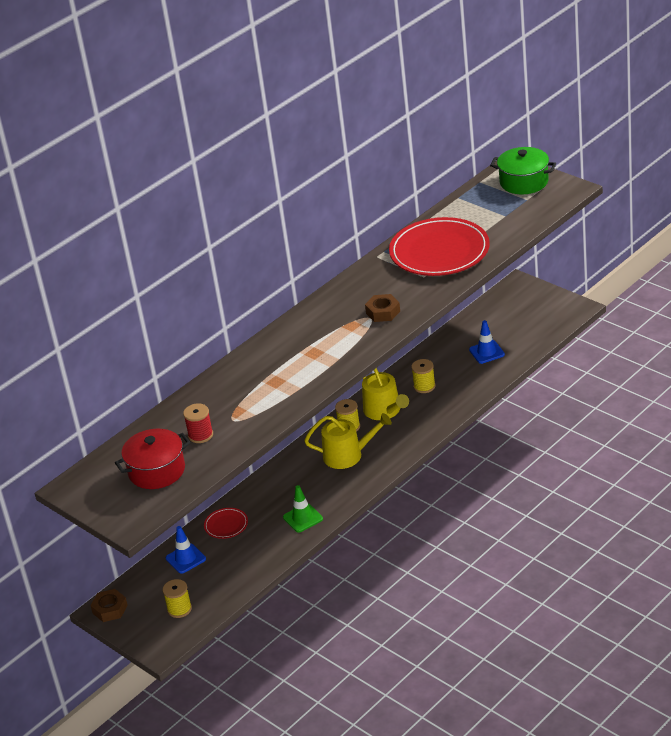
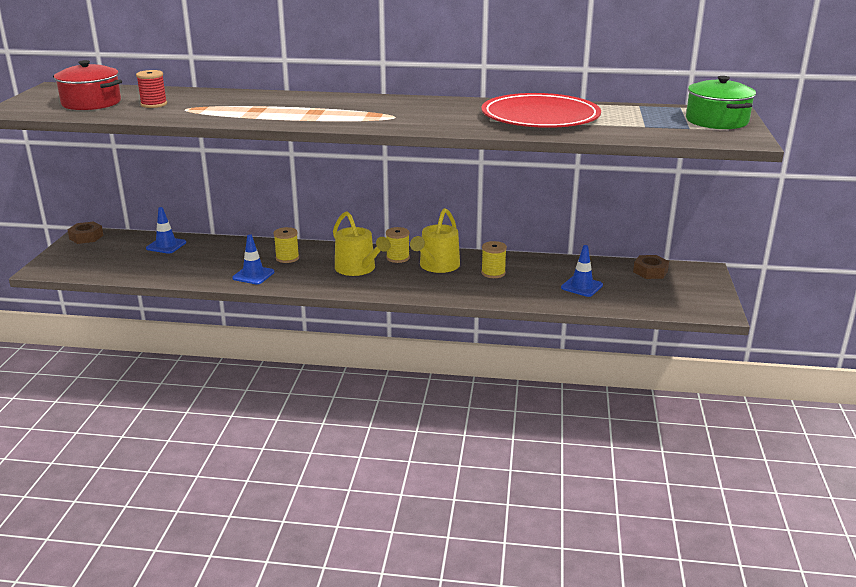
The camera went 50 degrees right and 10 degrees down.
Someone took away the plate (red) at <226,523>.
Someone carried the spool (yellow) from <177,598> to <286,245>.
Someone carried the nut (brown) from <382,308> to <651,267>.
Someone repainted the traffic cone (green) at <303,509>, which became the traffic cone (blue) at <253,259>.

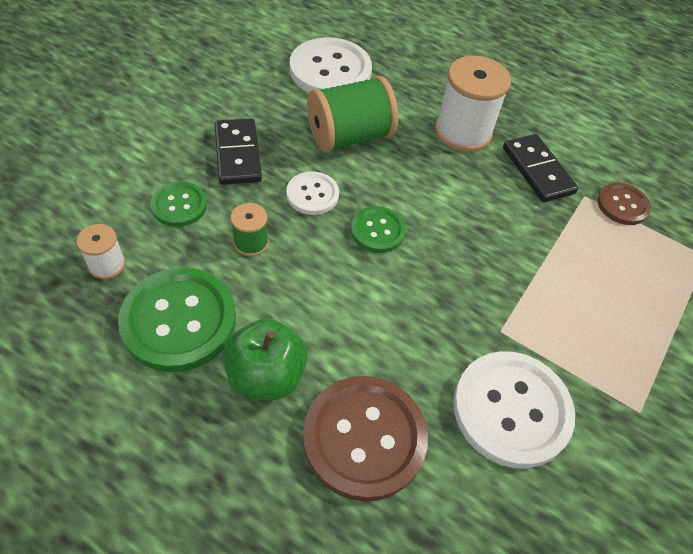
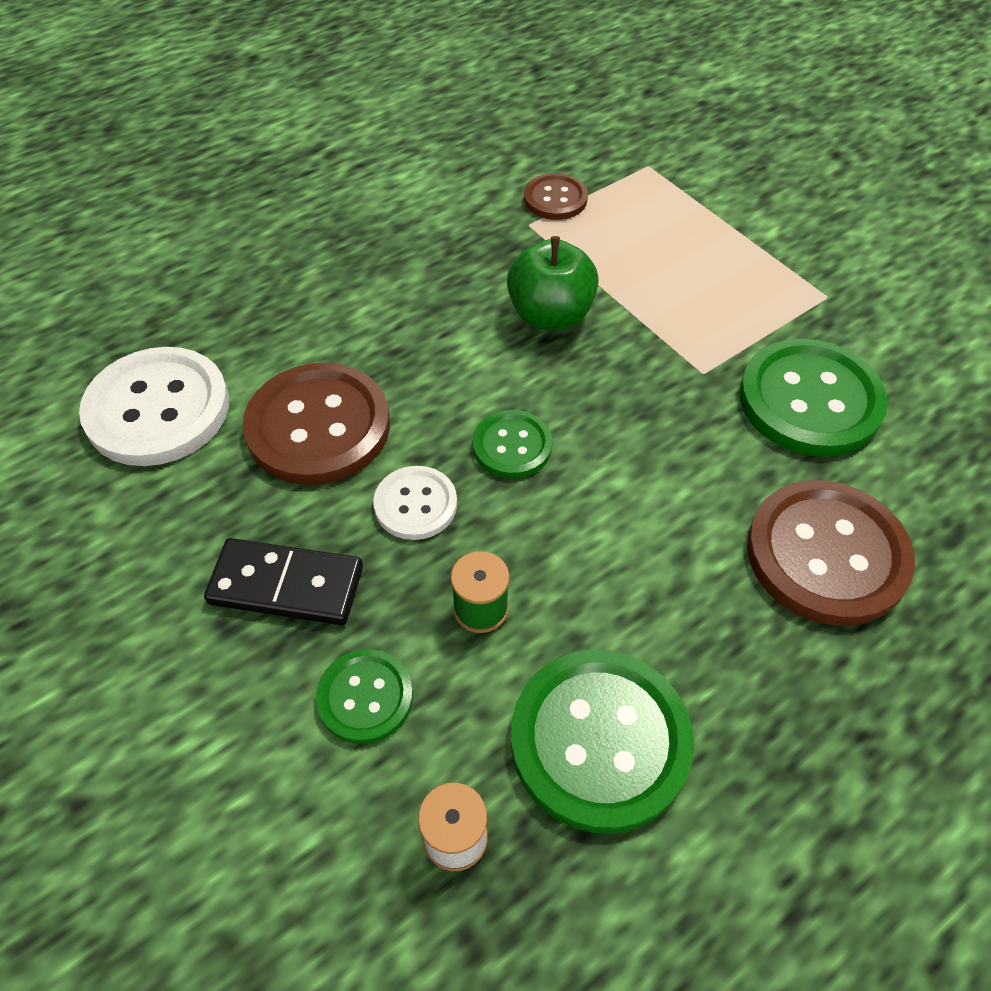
The camera went 65 degrees left and 0 degrees up.
Someone took away the spool (white) at <473,104>.
Someone took away the domino (black) at <540,168>.
Someone carried the apple (green) from <265,359> to <553,283>.
Someone swapped the spool (green) at <352,114> for the button (brown) at <316,424>.
Someone repainted the button (white) at <514,410>, which became the button (green) at <813,398>.

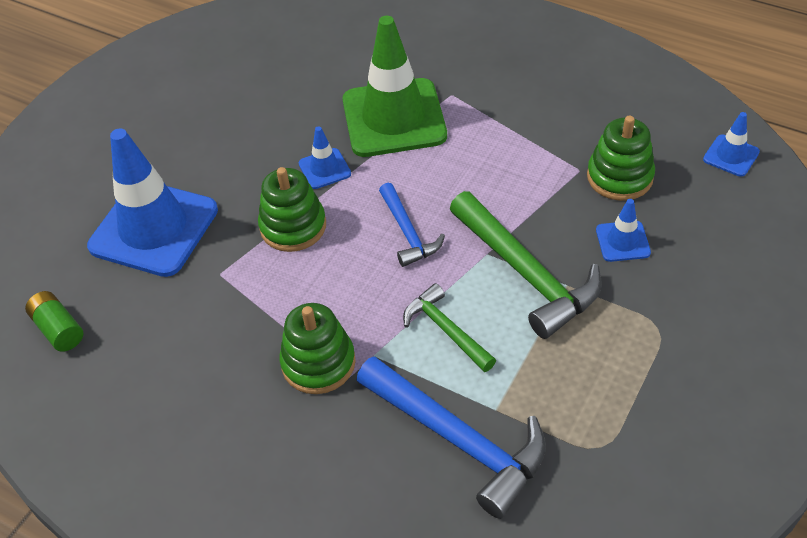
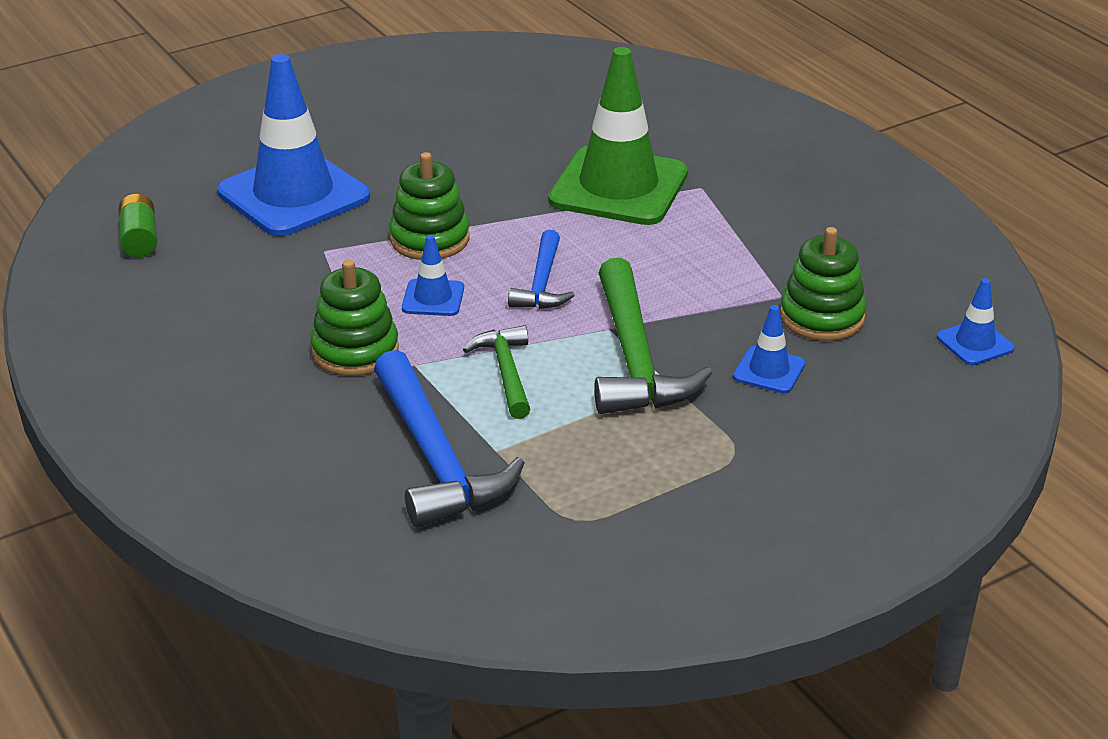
The camera went 25 degrees right and 15 degrees down.
Someone carried the traffic cone (blue) from <325,157> to <433,275>.

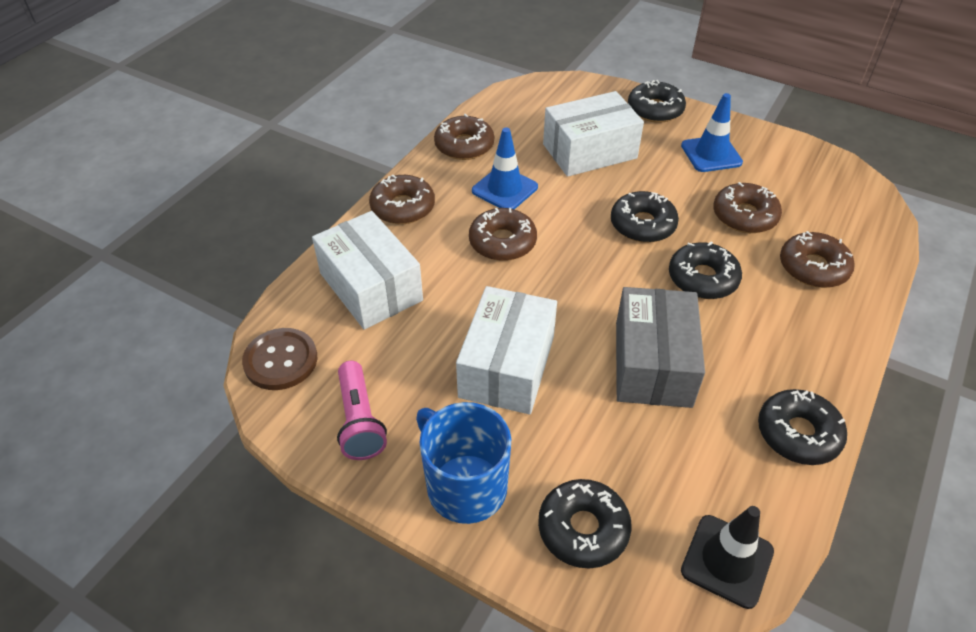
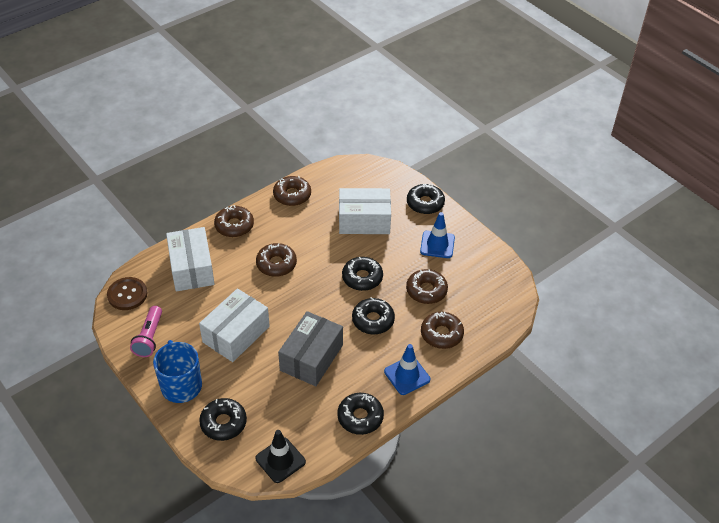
The camera went 20 degrees right and 0 degrees up.
Someone carried the traffic cone (blue) from <505,168> to <407,369>.

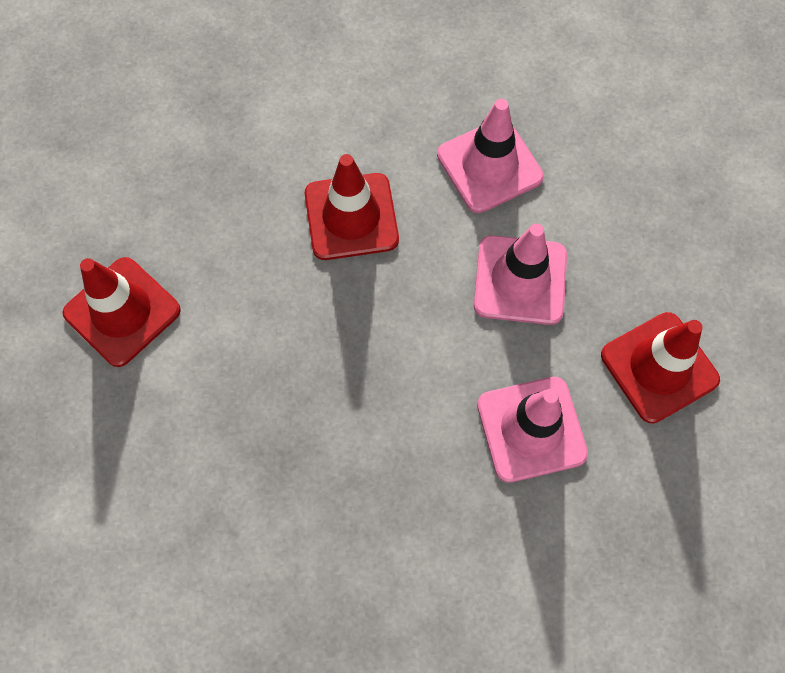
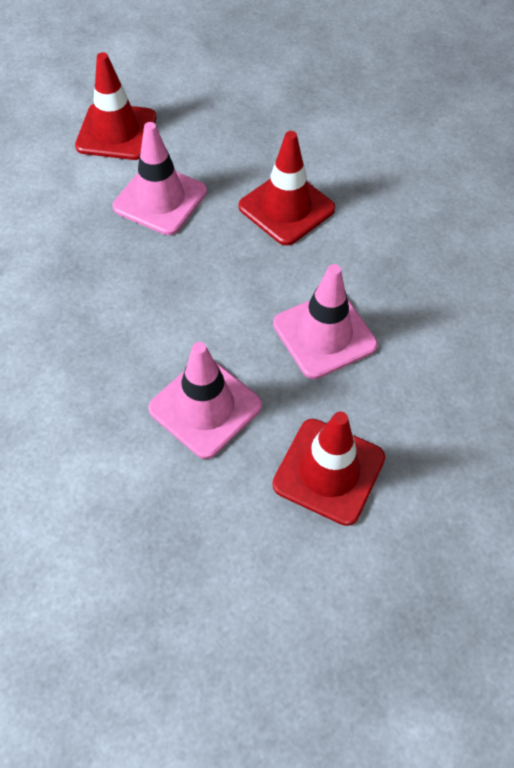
The camera went 55 degrees right and 10 degrees down.
Someone carried the traffic cone (pink) from <490,156> to <159,178>.

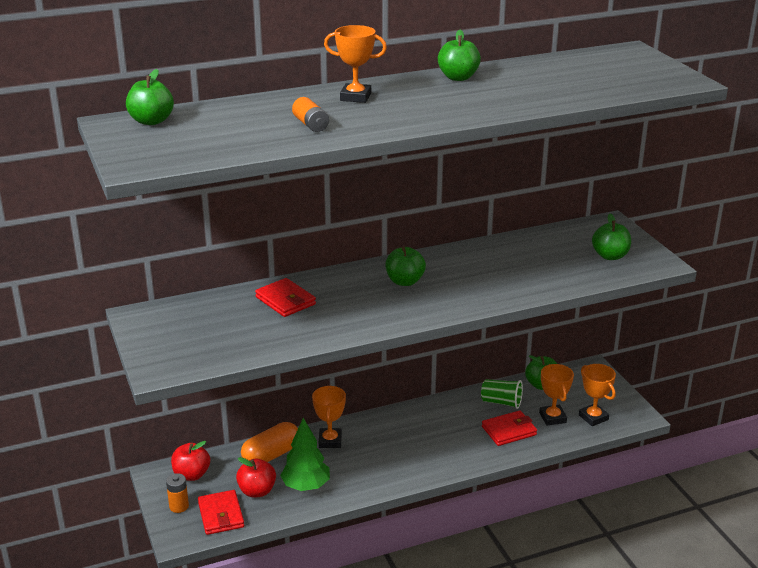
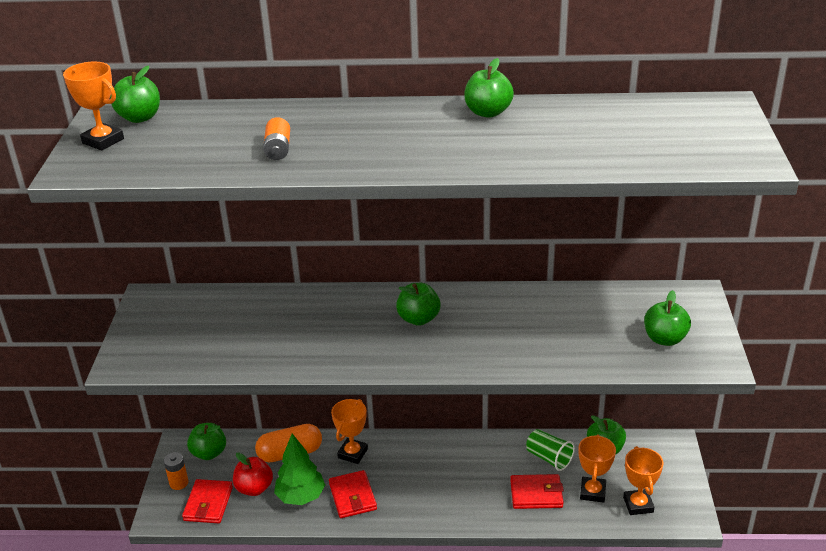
The camera went 25 degrees right and 5 degrees up.
Someone carried the wallet (red) from <285,297> to <353,494>.
Someone carried the trophy (orange) from <355,64> to <93,106>.
Someone repainted the apple (red) at <190,461>, which became the apple (green) at <206,441>.

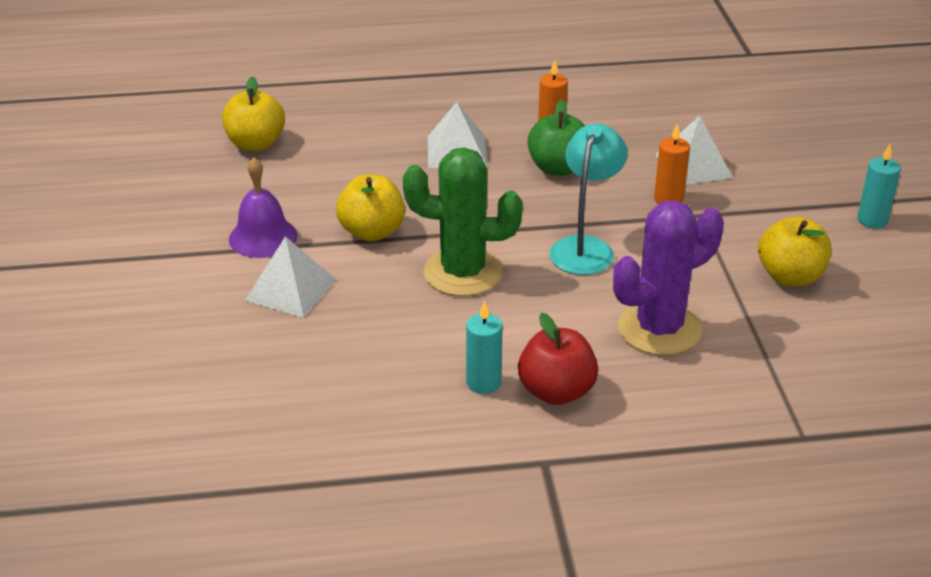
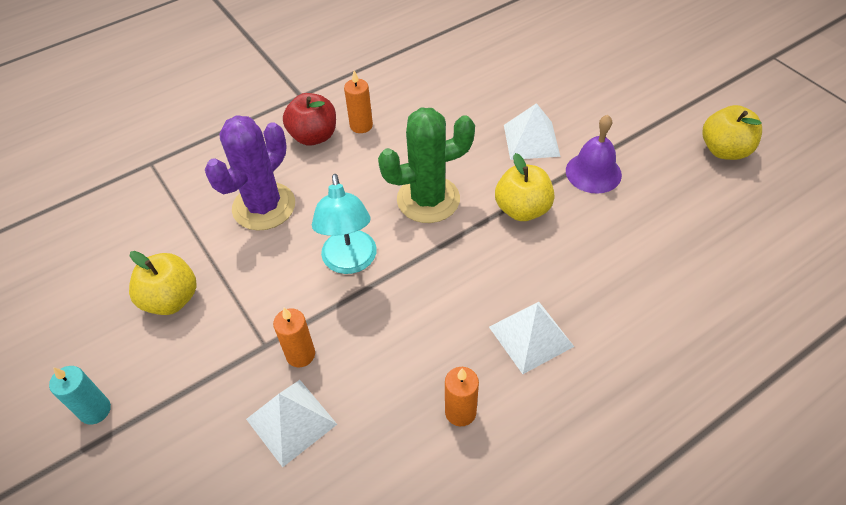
The camera went 155 degrees right and 15 degrees up.
Someone took away the apple (green) at <556,137>.
Someone carried the apple (yellow) from <253,113> to <732,132>.
Someone repainted the candle (turquoise) at <484,347>, which became the candle (orange) at <358,102>.

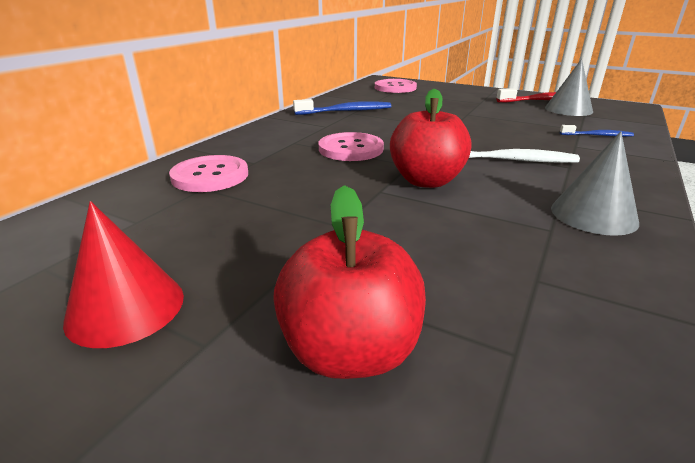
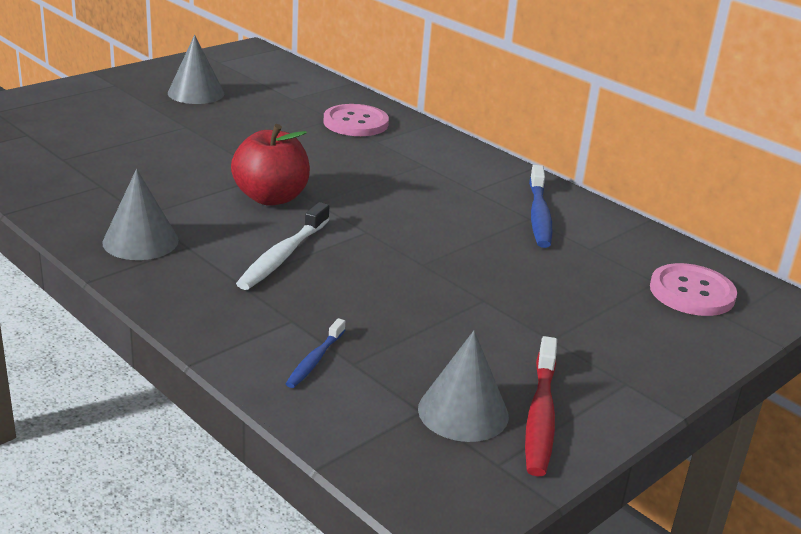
The camera went 105 degrees right and 0 degrees up.
Someone took away the apple (red) at <349,282>.
Someone took away the button (pink) at <351,146>.
Someone repainted the cone (red) at <123,274>, which became the cone (grey) at <196,69>.

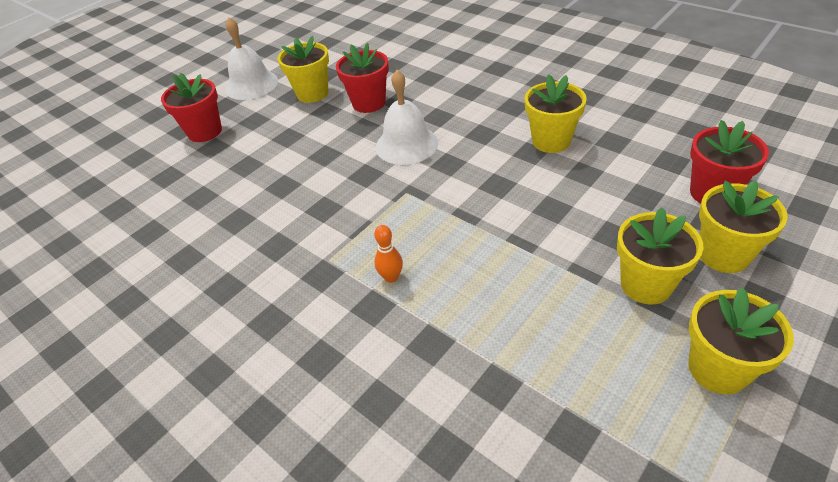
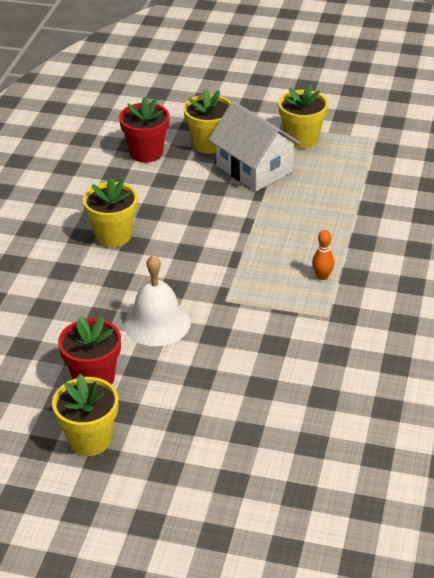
The camera went 120 degrees left and 5 degrees down.
Someone took away the flower pot (red) at <191,107>.
Someone took away the bell (white) at <251,58>.
Someone swapped the flower pot (yellow) at <660,255> for the house (white) at <255,146>.

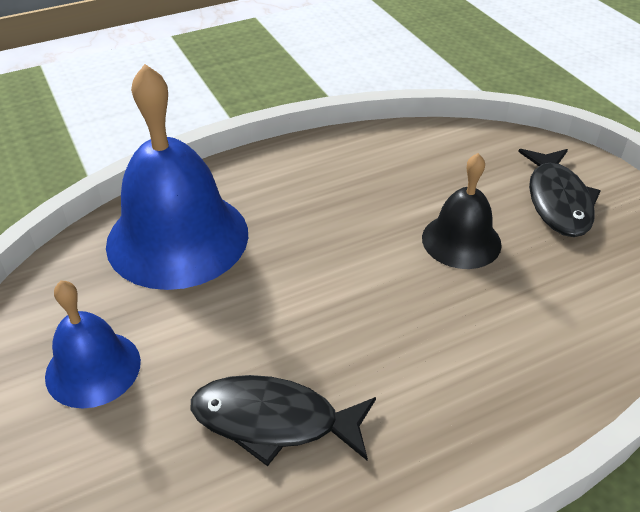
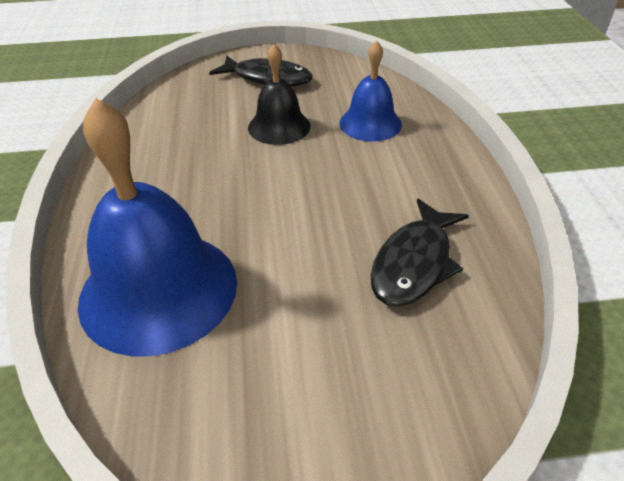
The camera went 70 degrees left and 0 degrees up.
Someone carried the bell (blue) from <93,344> to <370,90>.

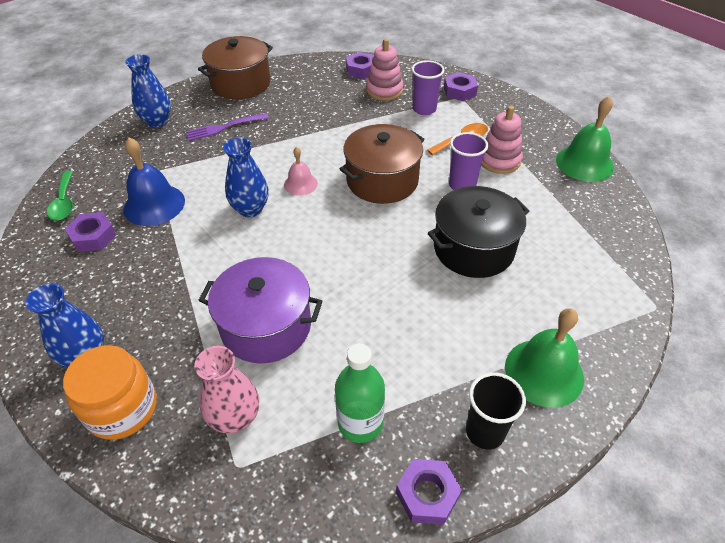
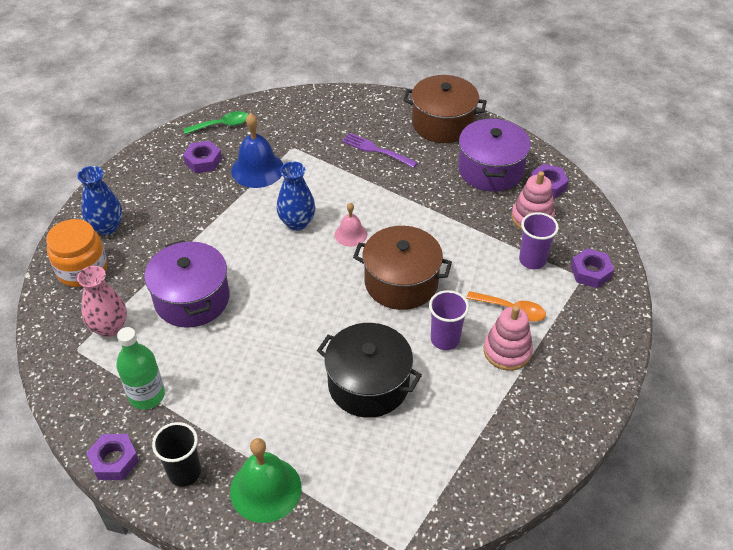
The camera went 55 degrees right and 0 degrees up.
Someone took away the vase (blue) at <148,91>.
Someone took away the bell (green) at <585,139>.
Someone put down the pot (purple) at <494,154>.
Someone rotated the spoon (green) at <60,195> by 150 degrees counterclockwise.

